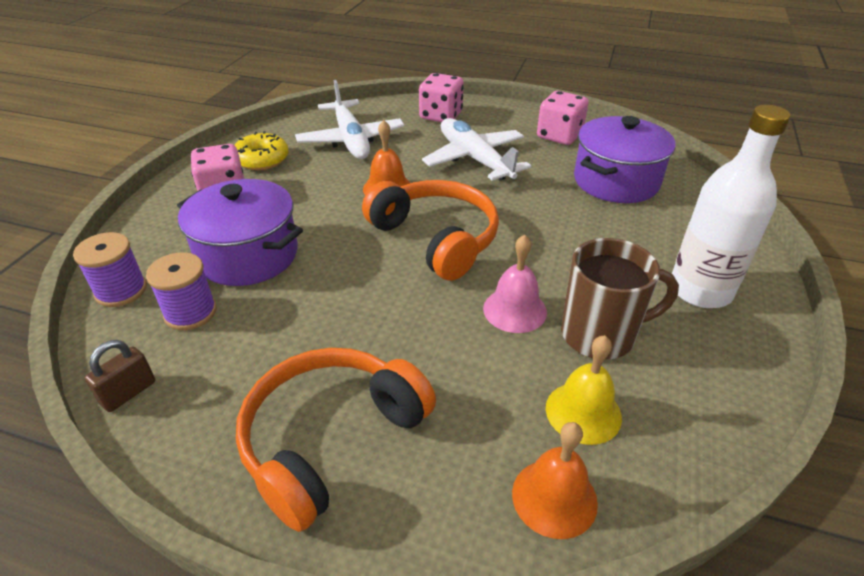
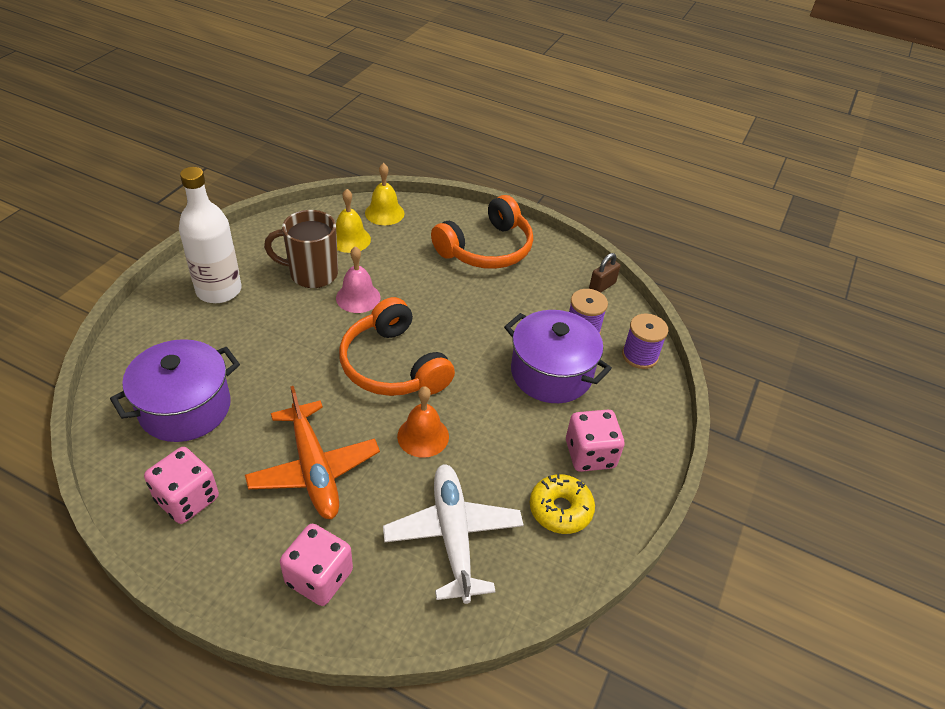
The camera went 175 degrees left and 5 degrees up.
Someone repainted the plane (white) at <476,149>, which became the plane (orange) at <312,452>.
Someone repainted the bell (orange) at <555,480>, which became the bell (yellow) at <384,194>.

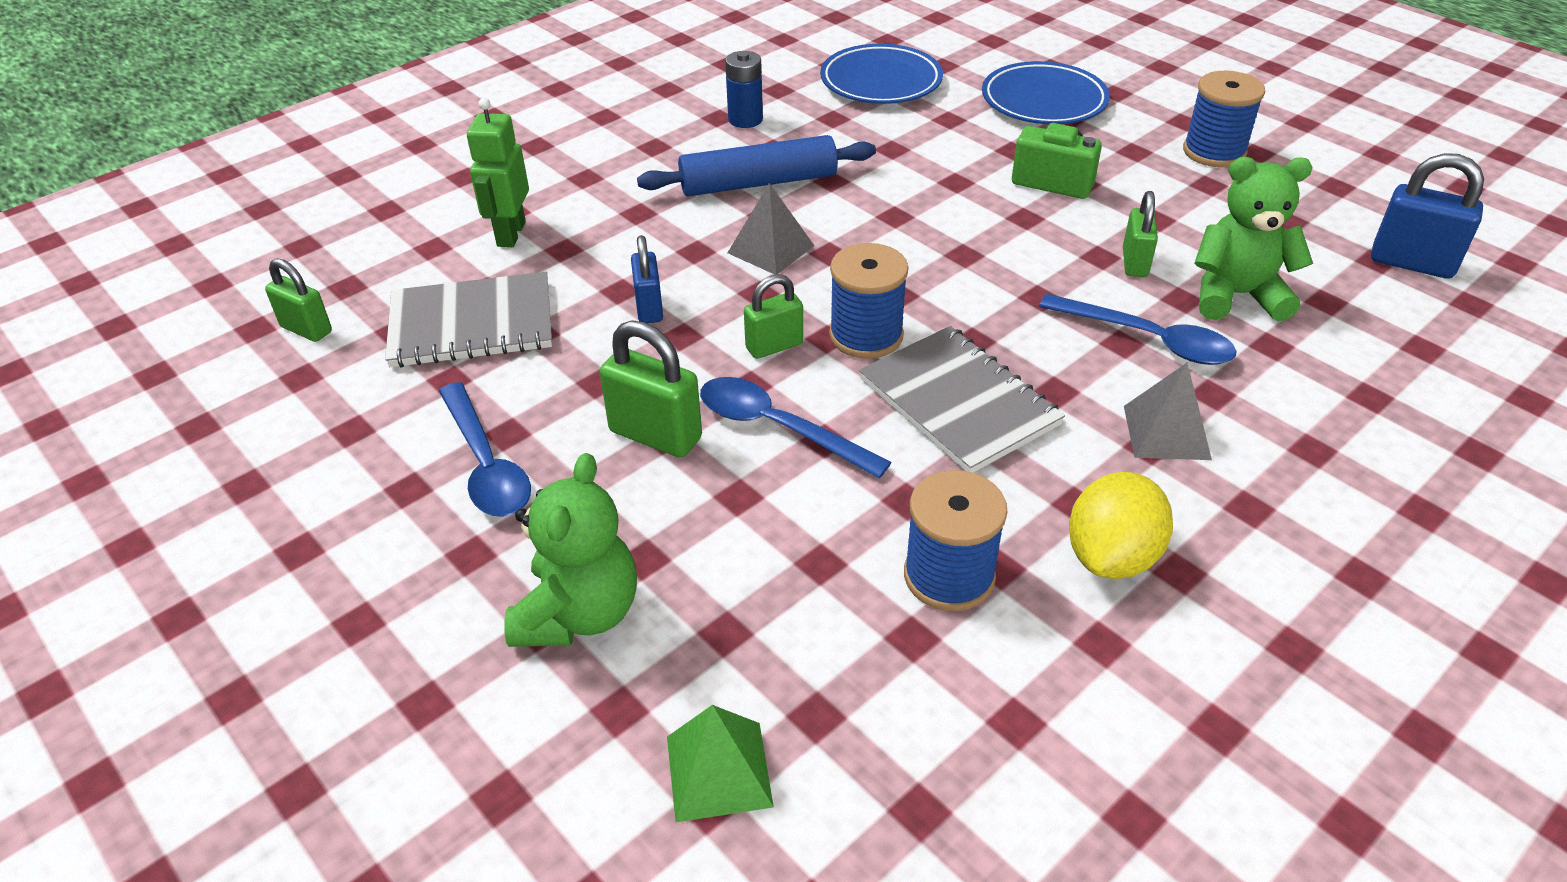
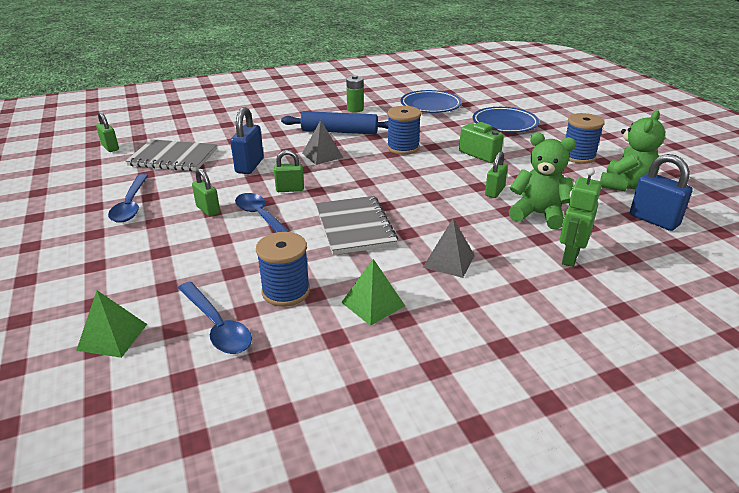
The camera went 20 degrees right and 10 degrees down.
Someone carried the robot (green) from <498,172> to <581,217>.
Someone carried the teddy bear (green) from <571,550> to <632,150>.
Someone carried the spool (blue) from <868,301> to <404,130>.
Someone carried the spoon (blue) from <1138,329> to <215,318>.
Someone swapped the lemon (yellow) at <1121,525> for the pyramid (green) at <373,292>.
Someone repainted the battery (blue) at <744,89>, which became the battery (green) at <355,94>.
Someone scaled the padlock (green) at <651,389> by 0.66.
Someone scaled the padlock (blue) at <647,279> by 1.52.

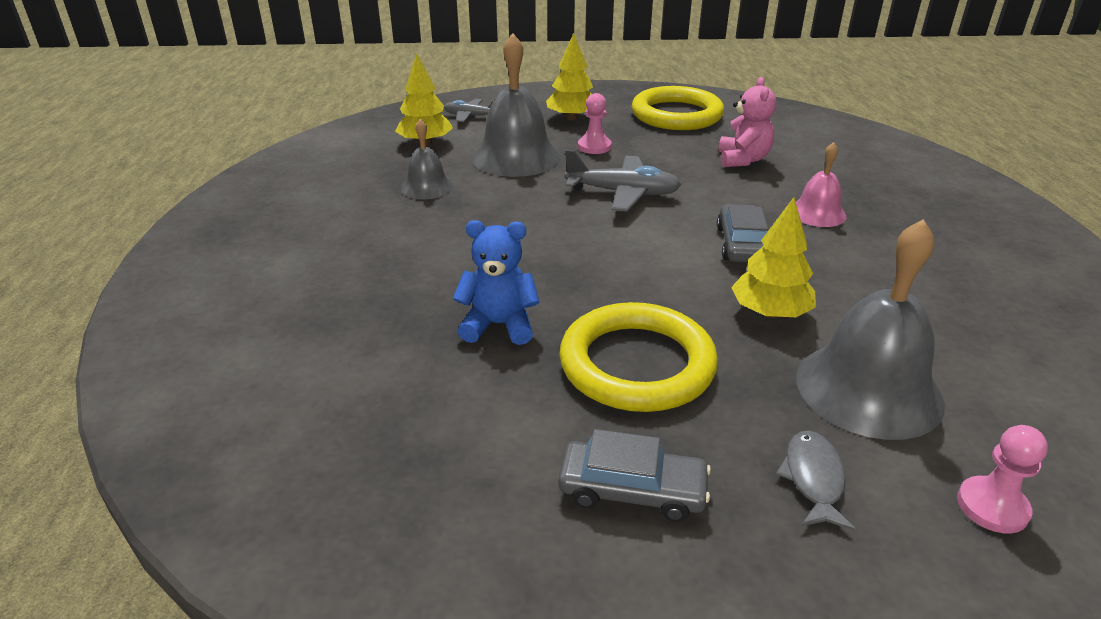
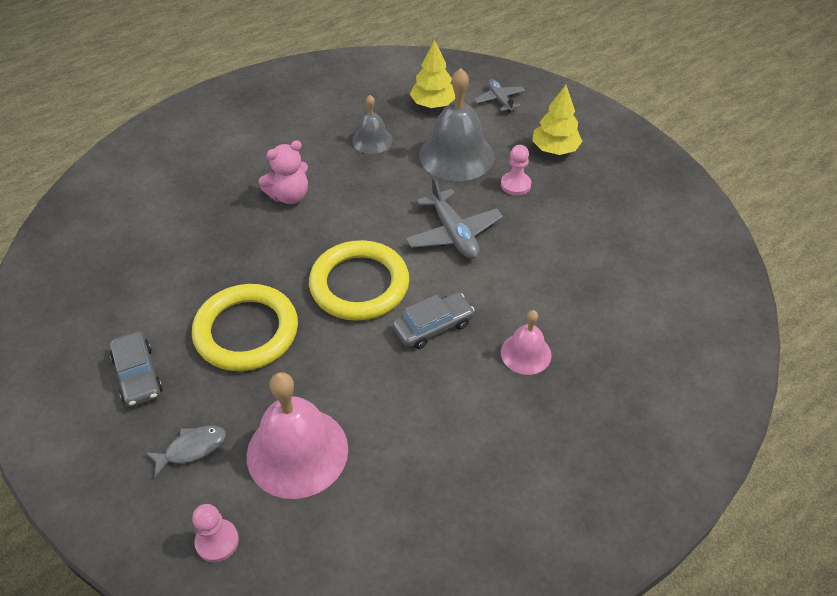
The camera went 55 degrees right and 15 degrees up.
Someone took away the teddy bear (blue) at <496,282>.
Someone took away the tree (yellow) at <773,257>.
Someone carried the ring (yellow) from <678,108> to <359,280>.
Someone carried the teddy bear (pink) from <747,122> to <283,172>.
Someone repainted the bell (grey) at <870,329>, which became the bell (pink) at <297,435>.

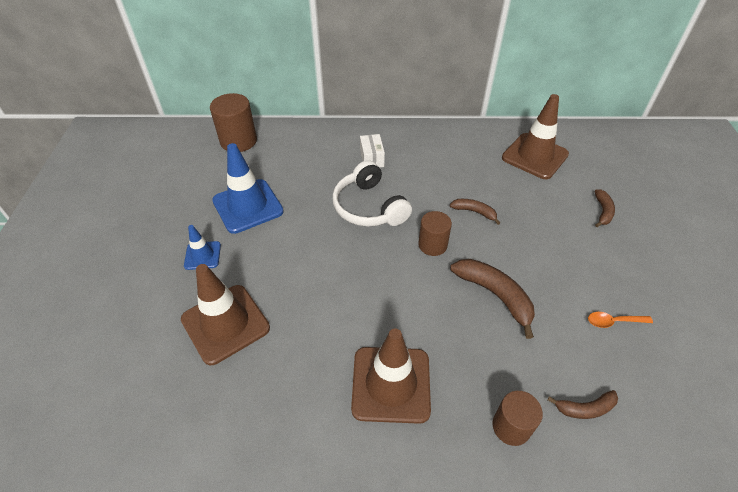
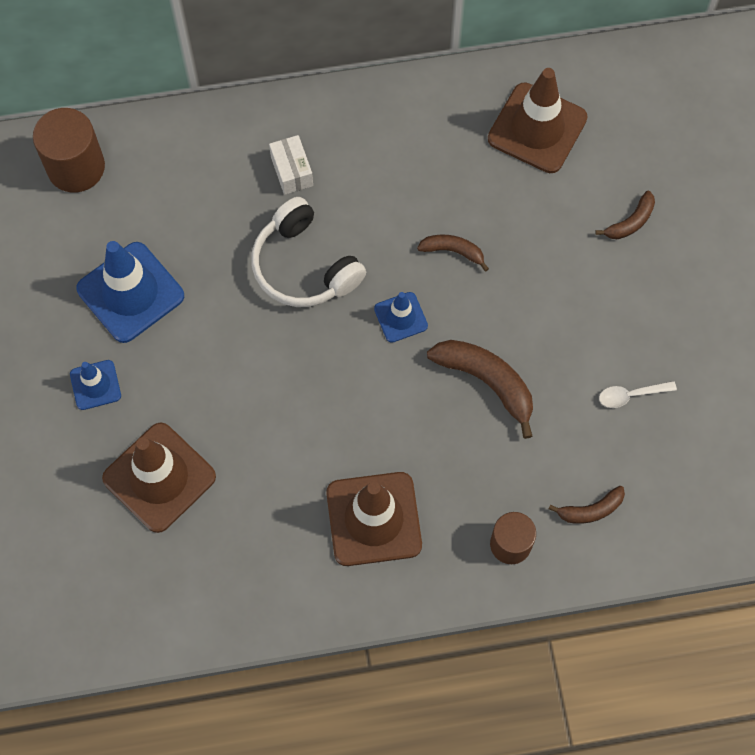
The camera went 10 degrees left and 20 degrees up.
Someone swapped the cylinder (brown) at <435,233> for the traffic cone (blue) at <401,317>.
Someone repainted the spoon (orange) at <620,320>, which became the spoon (white) at <638,394>.
Someone rotated the banana (brown) at <605,208> by 45 degrees clockwise.

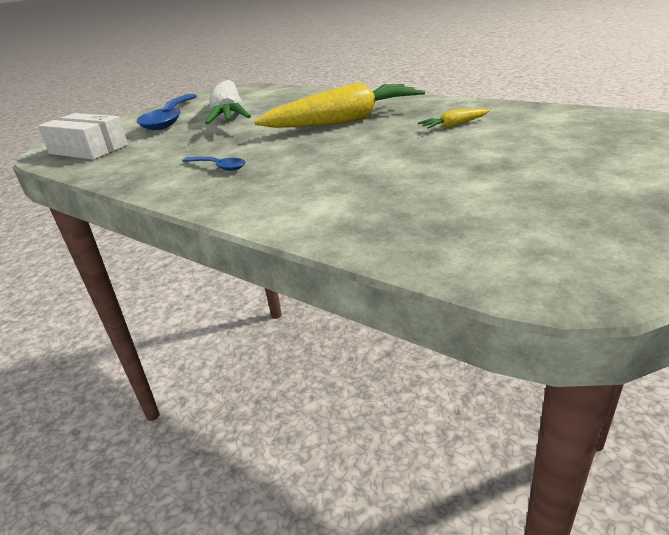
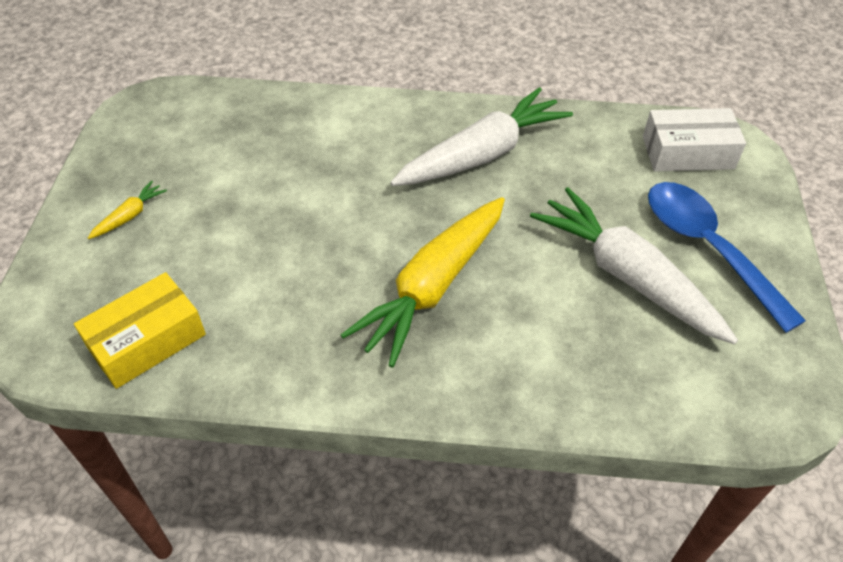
The camera went 145 degrees right and 20 degrees up.
Someone put down the box (yellow) at <140,330>.
Someone carried the carrot (yellow) from <454,118> to <127,210>.
Someone swapped the spoon (blue) at <213,164> for the carrot (white) at <481,136>.

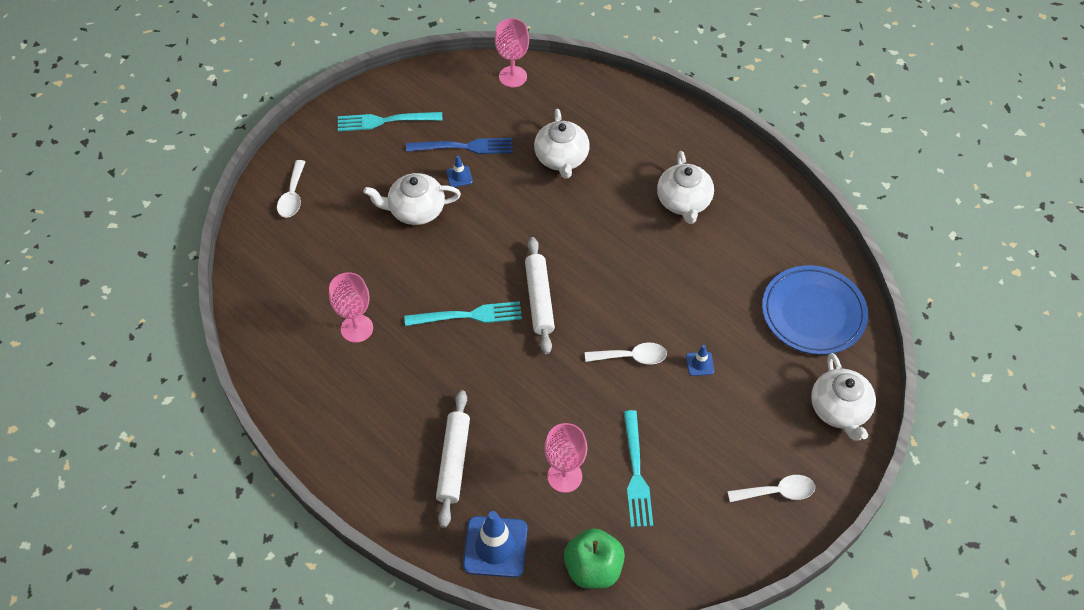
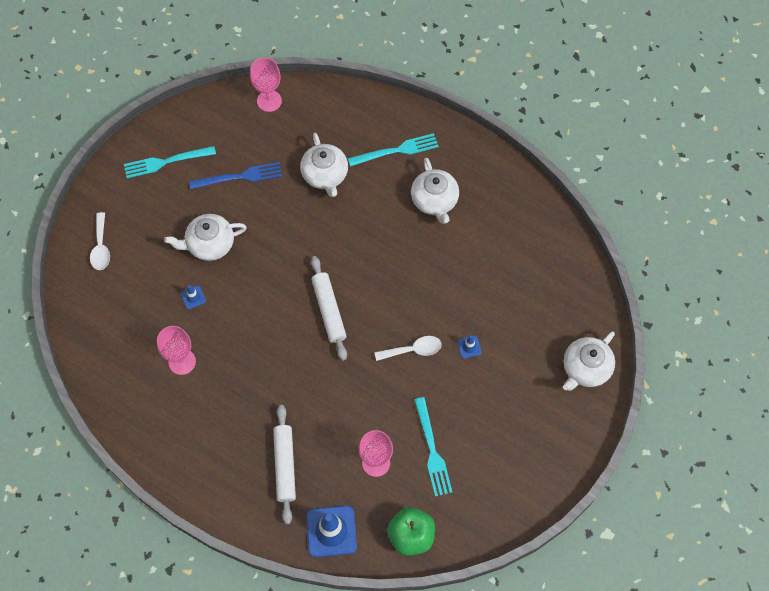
The camera went 10 degrees left and 10 degrees up.
Someone took away the spoon (white) at <771,488>.
Someone took away the plate (blue) at <815,310>.
Someone carried the fork (turquoise) from <463,313> to <393,150>.
Someone carried the traffic cone (blue) from <459,171> to <193,297>.
Someone rotated the teapot (white) at <843,397> by 60 degrees clockwise.

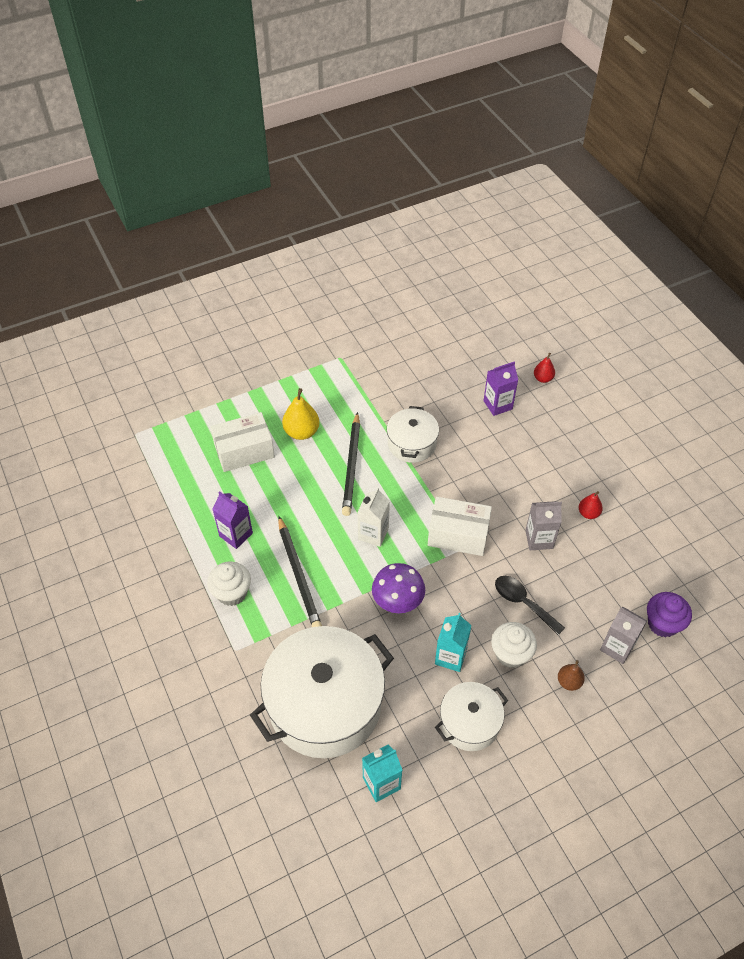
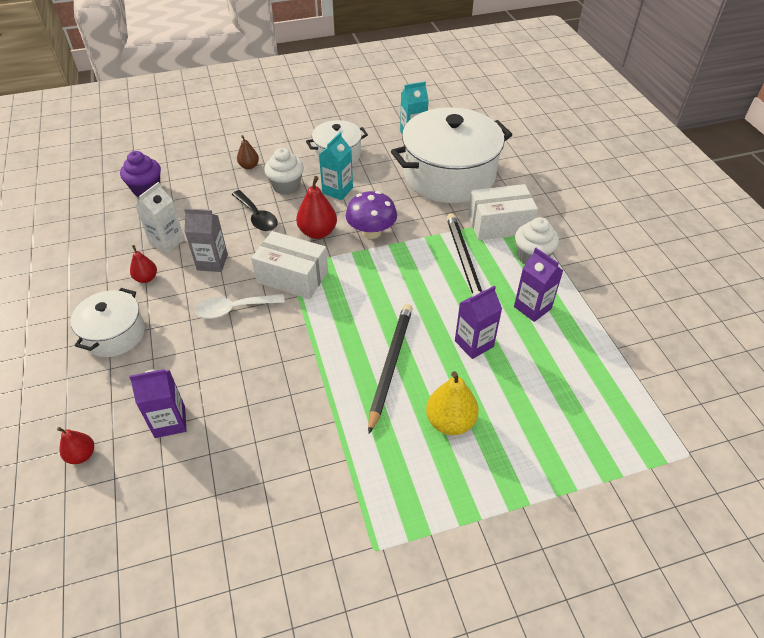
The camera went 170 degrees left and 5 degrees down.
Someone took away the carton (grey) at <623,635>.
Someone put down the spoon (white) at <240,306>.
Someone put down the pear (red) at <316,207>.
Someone put down the carton (purple) at <478,322>.
Someone carried the box (white) from <242,442> to <503,212>.
Someone carried the carton (white) from <373,517> to <160,217>.
Someone carried the pot (white) from <413,434> to <108,322>.

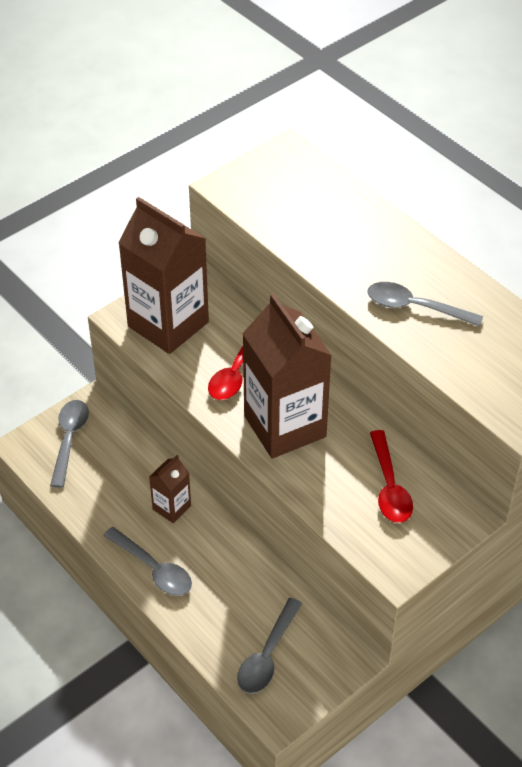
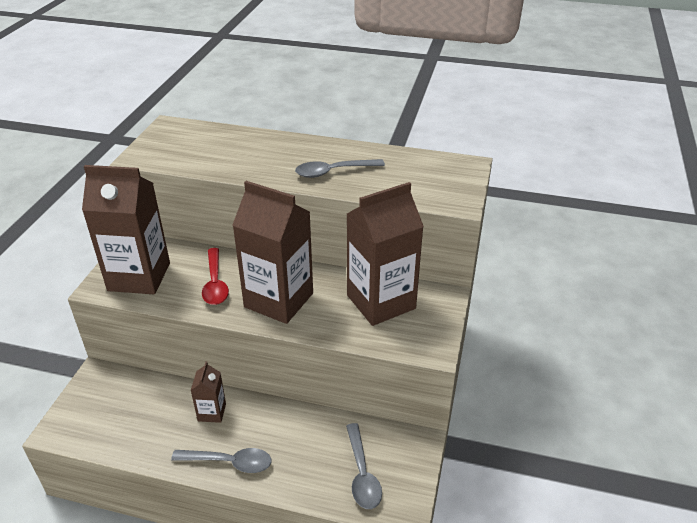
The camera went 35 degrees left and 10 degrees down.
Someone took away the spoon (grey) at <69,444>.
Someone swapped the spoon (red) at <391,476> for the carton (brown) at <385,254>.

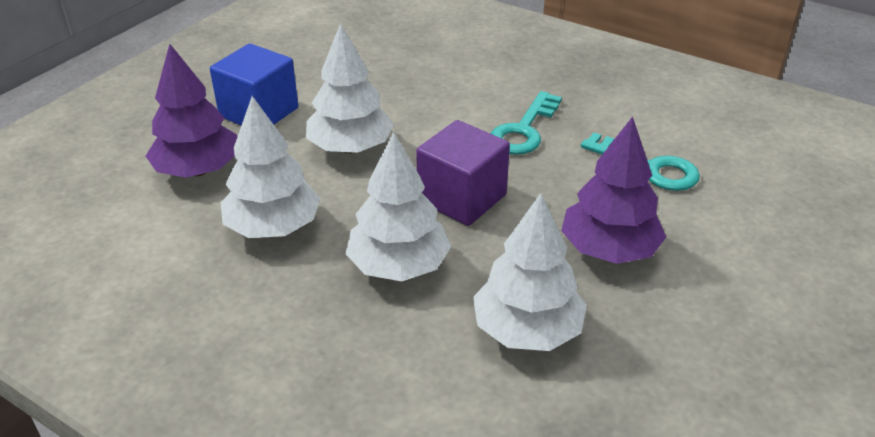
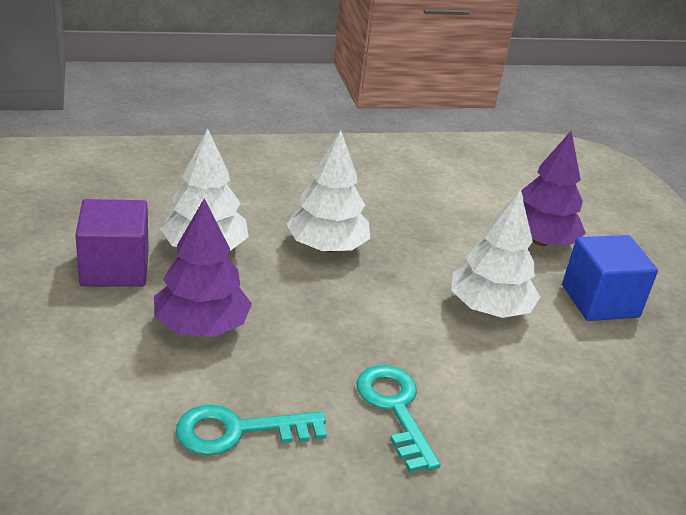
The camera went 130 degrees right and 5 degrees down.
Someone took away the tree (white) at <270,167>.
Someone carried the cube (purple) from <463,173> to <112,243>.

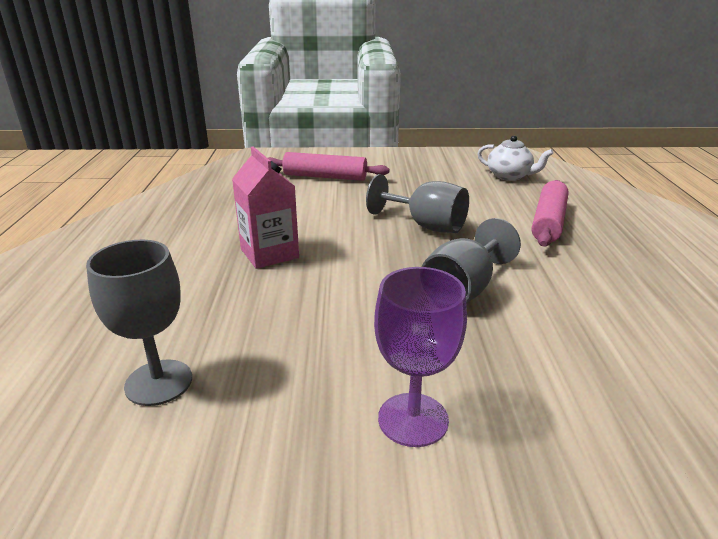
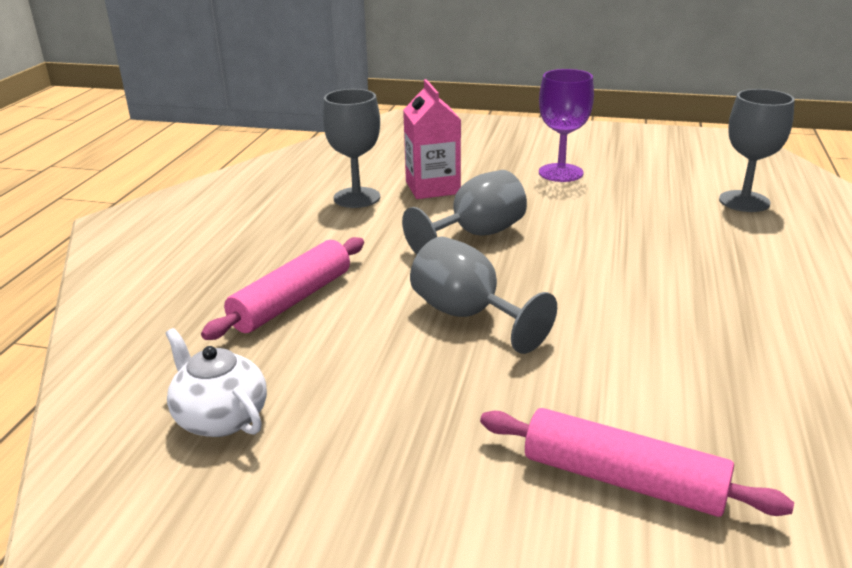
The camera went 165 degrees left and 0 degrees up.
Someone put down the goblet (grey) at <351,148>.
Someone carried the carton (pink) from <265,208> to <432,139>.

